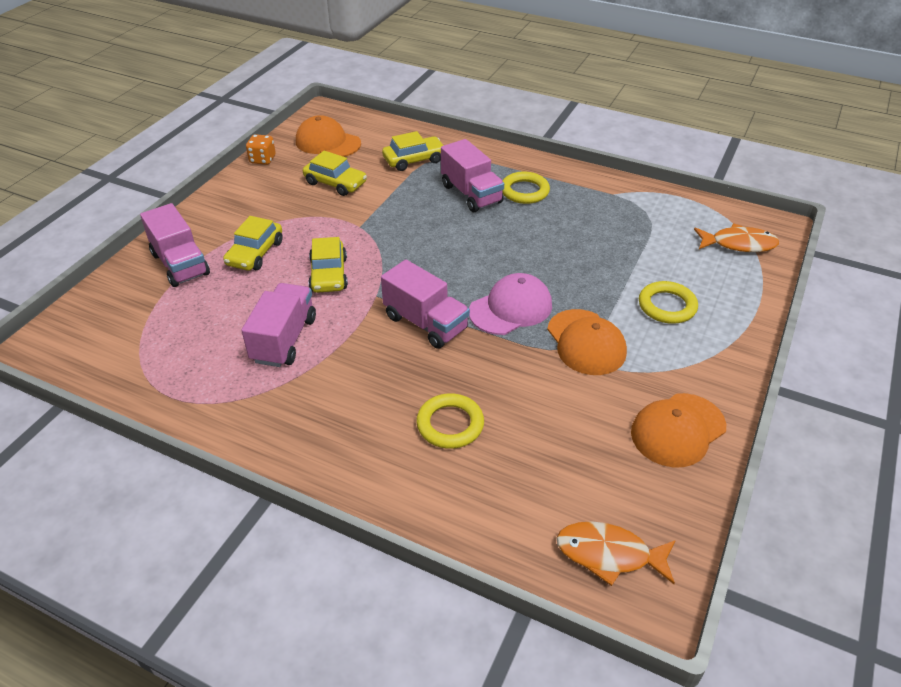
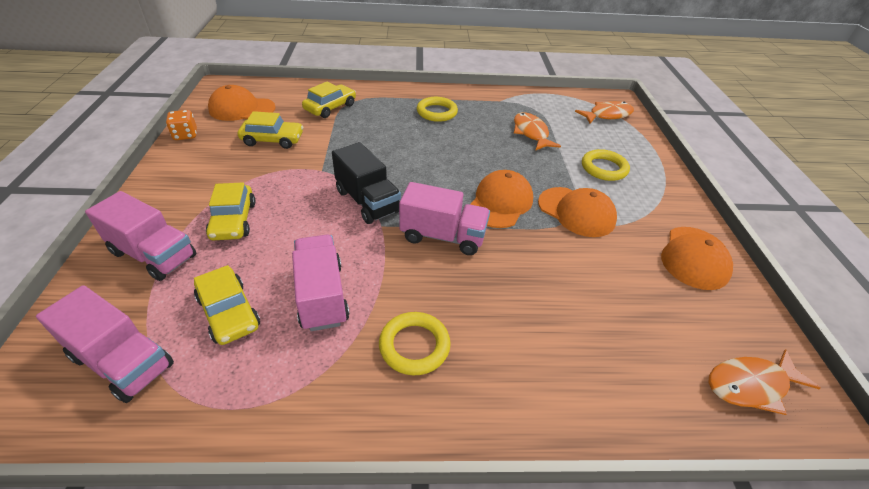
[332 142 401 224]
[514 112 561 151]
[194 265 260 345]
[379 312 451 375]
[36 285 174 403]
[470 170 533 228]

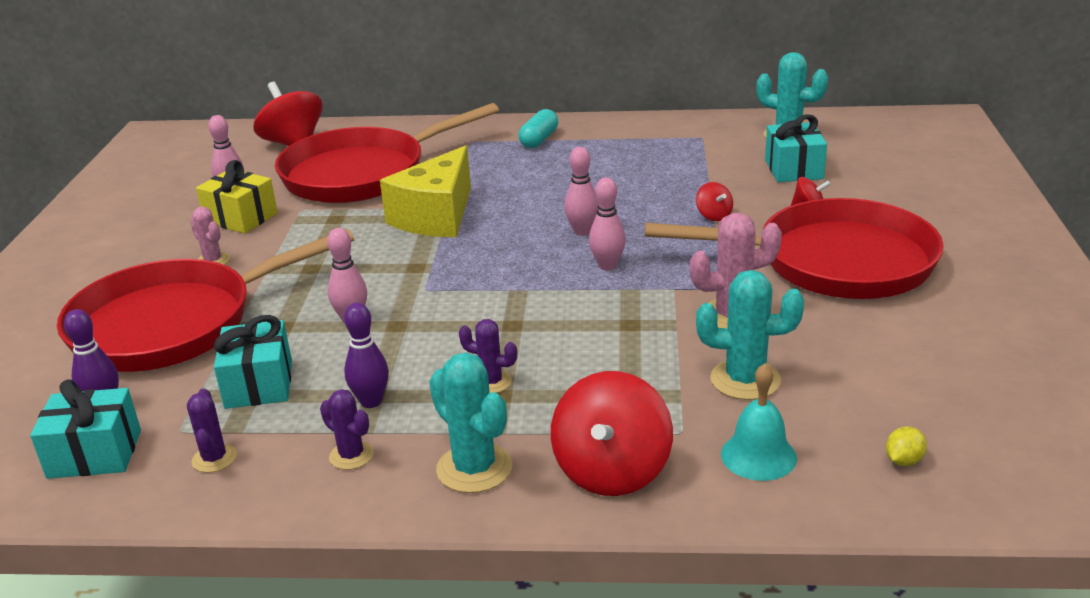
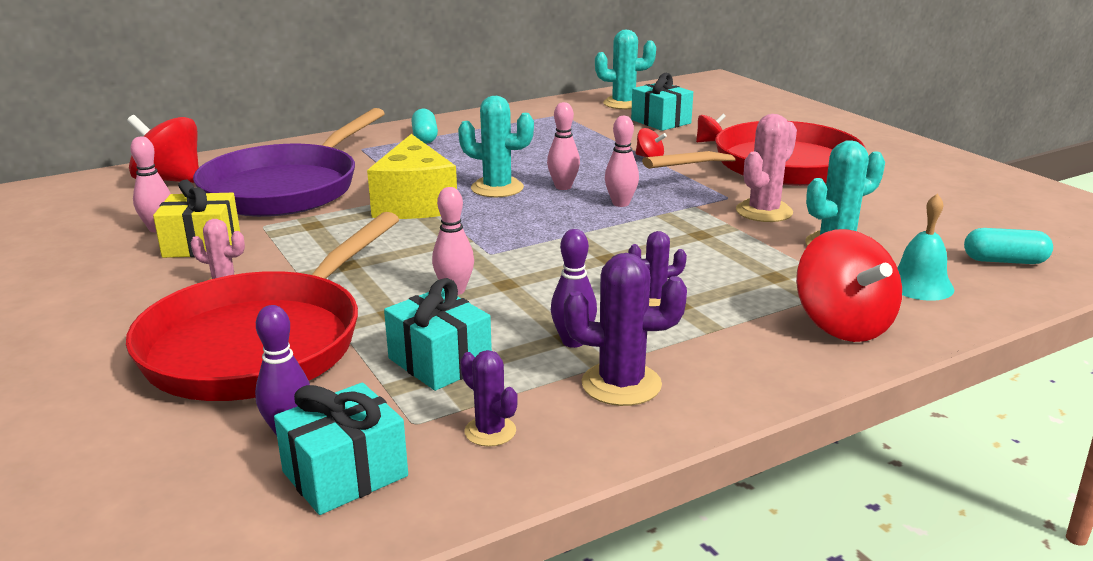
[458 96 534 197]
[964 228 1053 264]
[193 108 385 217]
[564 253 687 406]

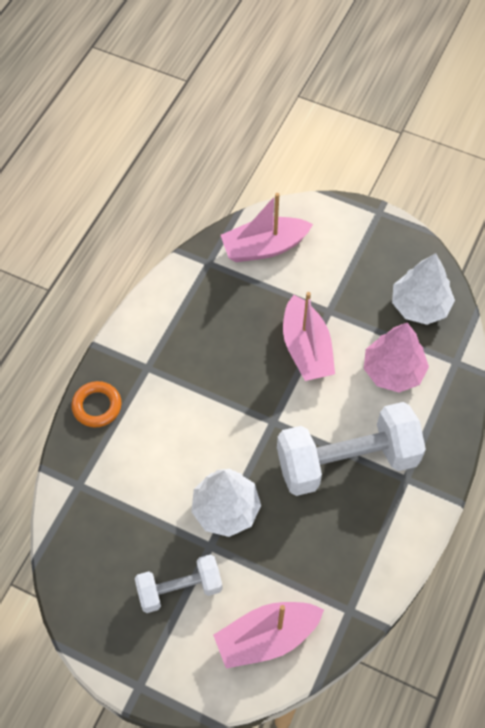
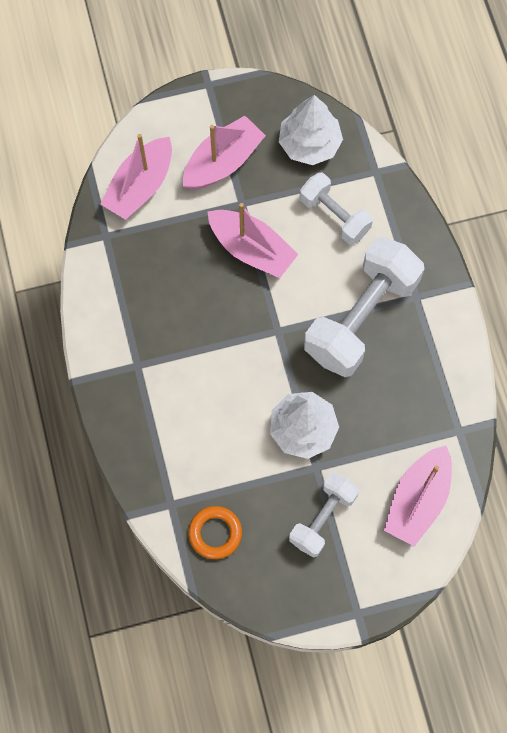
[183 116 266 190]
[188 506 242 559]
[300 173 373 245]

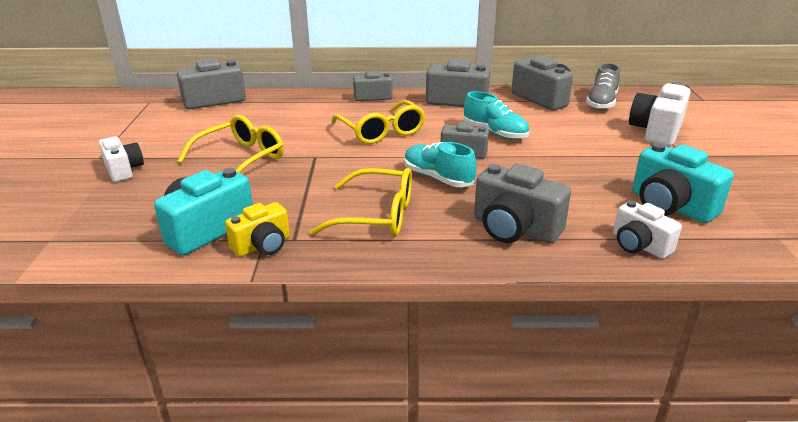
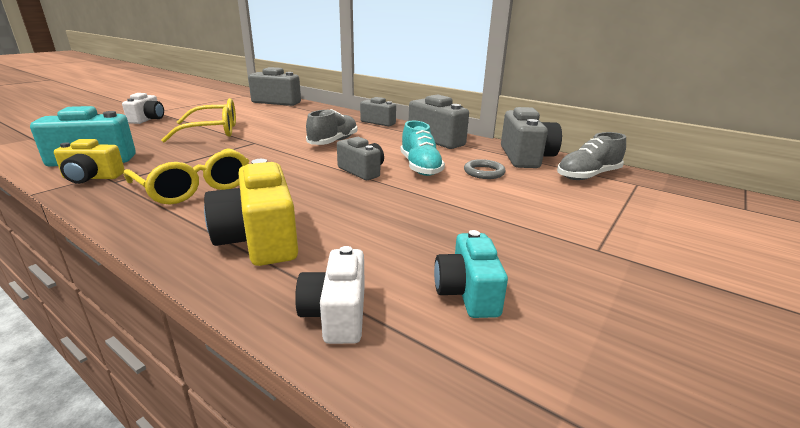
[404 142 477 187] (first image)
[629 82 691 146] (first image)
[464 159 506 179]
[306 109 358 145]
[204 159 298 266]
[434 230 508 318]

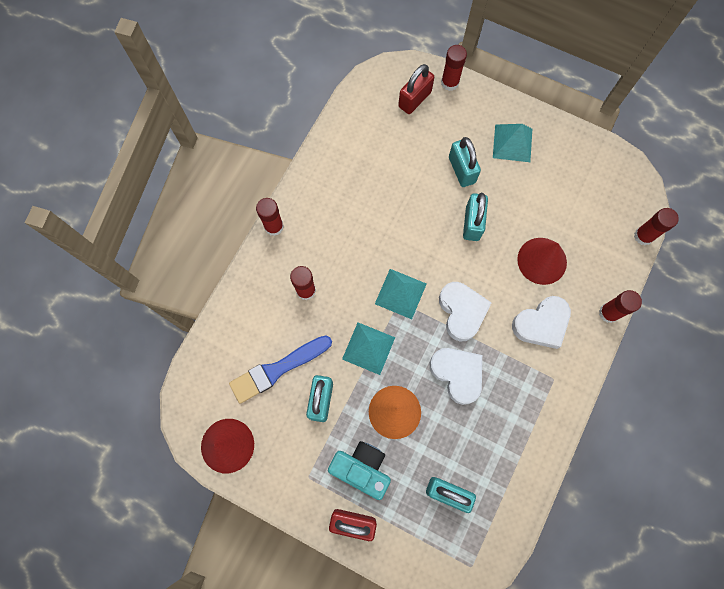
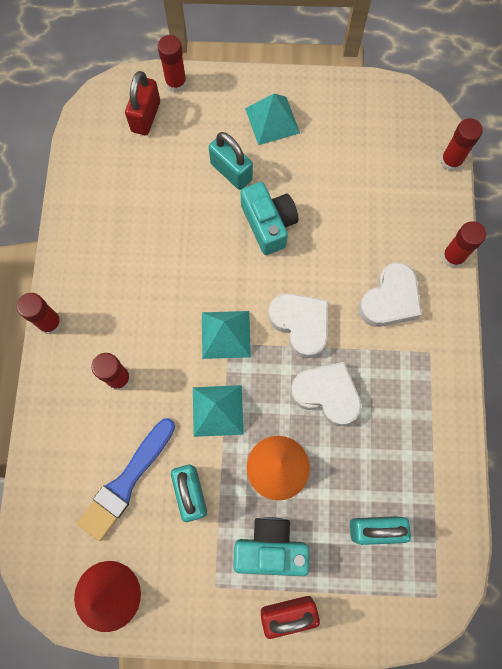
[517 238 567 285] (first image)
[241 182 298 255]

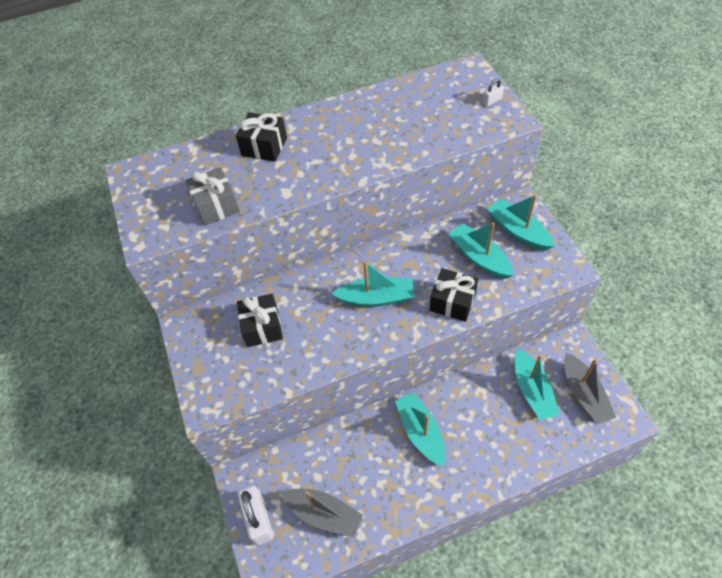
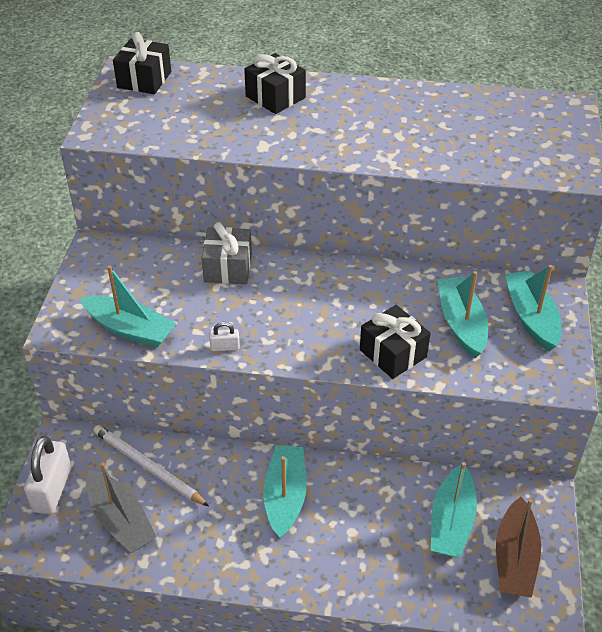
[93 425 209 507]
[201 222 252 284]
[113 32 171 94]
[80 265 177 348]
[209 322 240 351]
[496 497 541 598]

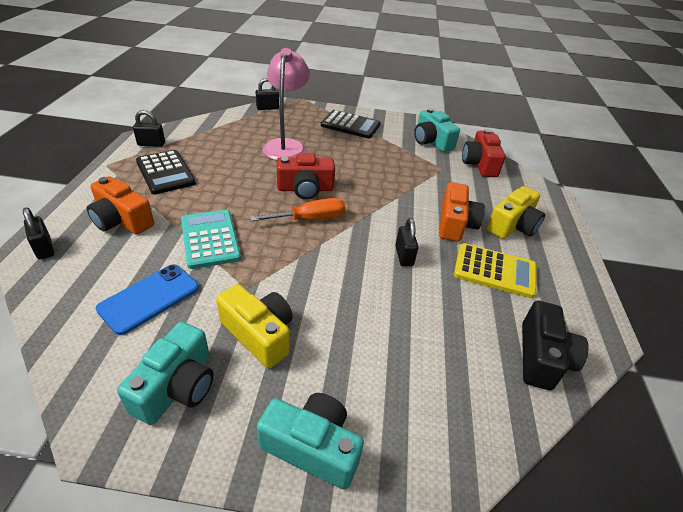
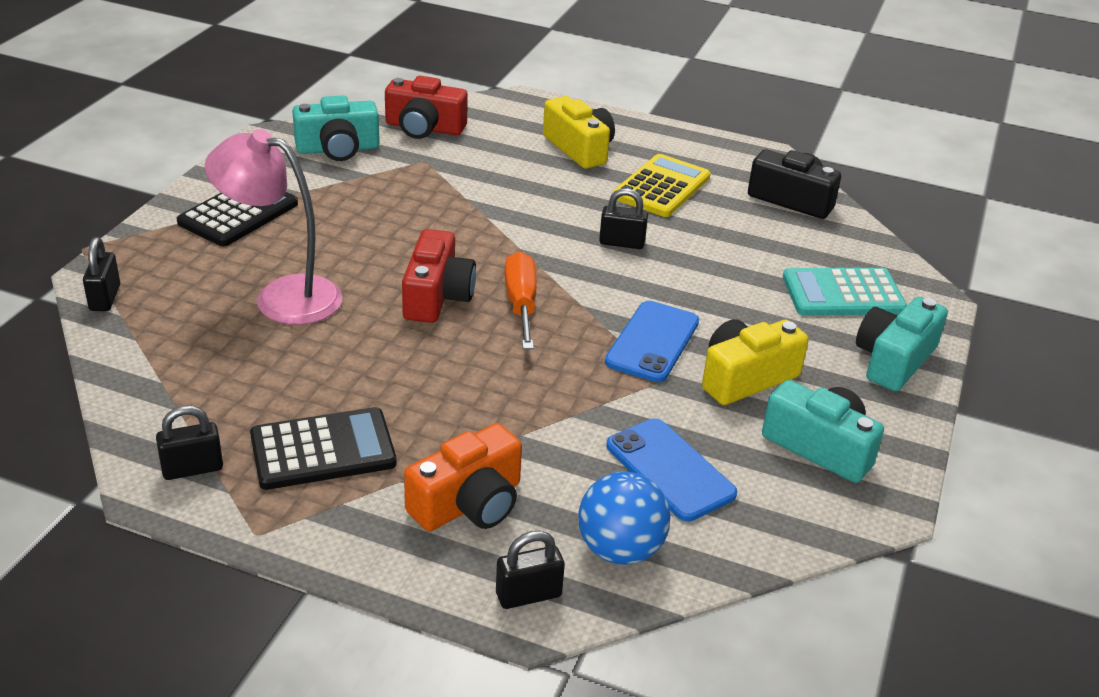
[439 182 485 242] (first image)
[578 471 671 565]
[605 301 699 382]
[783 268 907 315]
[156 406 223 480]

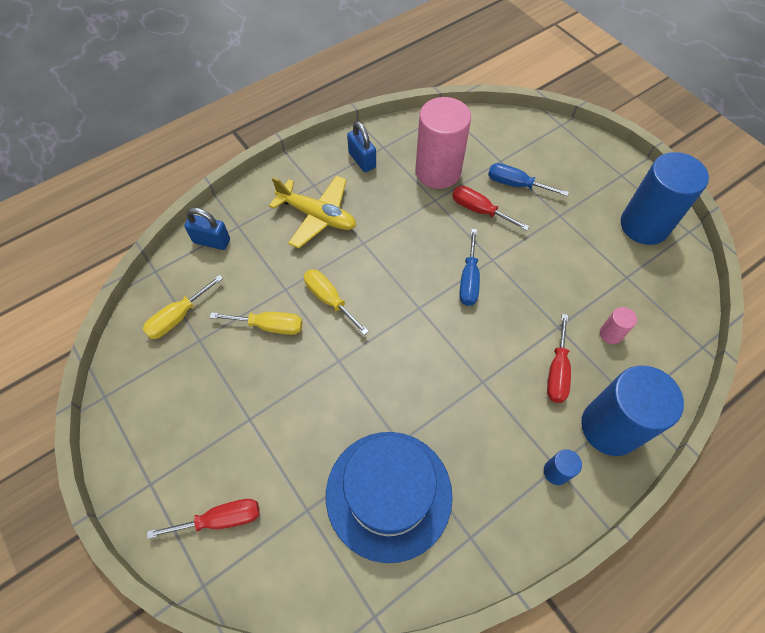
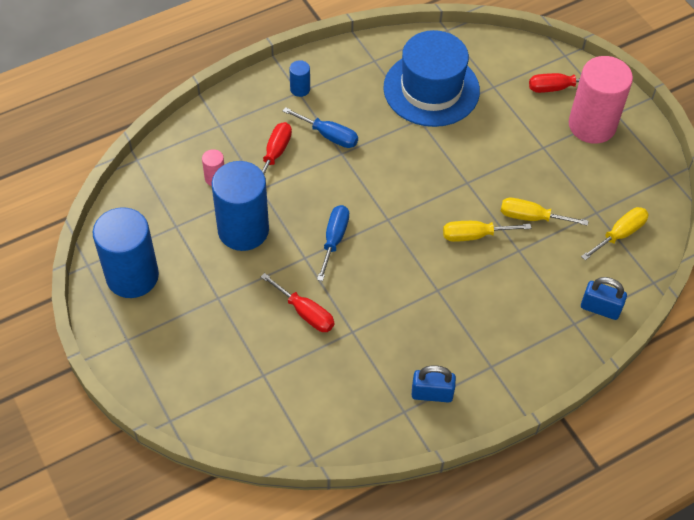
[269 176 356 249] (first image)
[569 56 633 144]
[283 107 358 148]
[212 161 269 251]
[443 221 531 242]
[412 365 456 403]

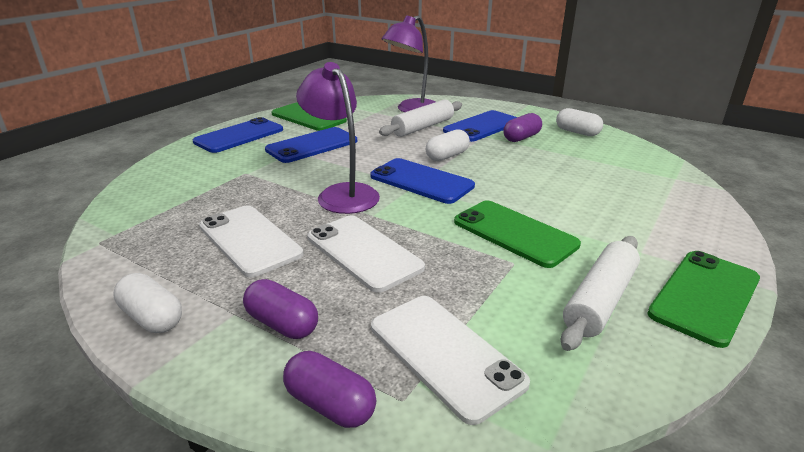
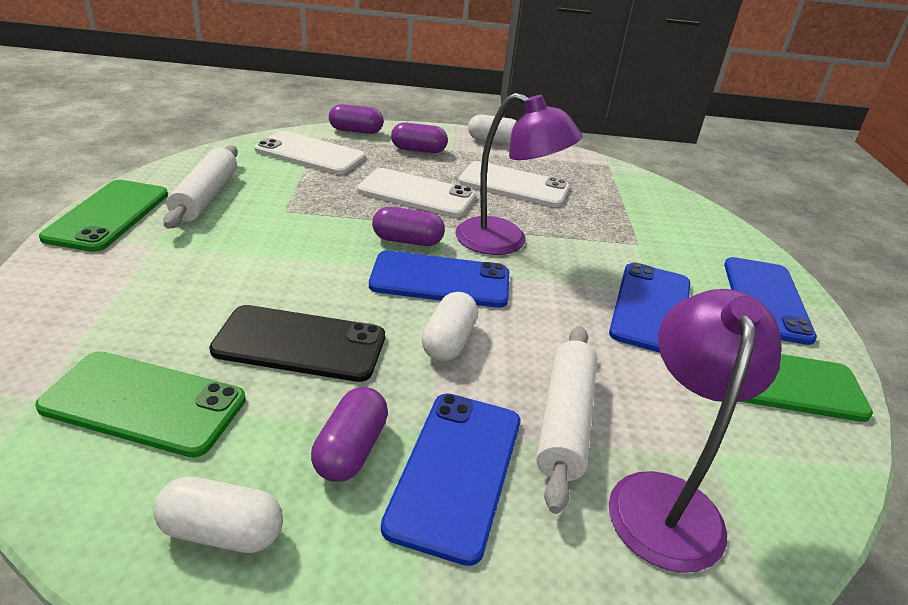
[209 305 385 382]
[372 207 445 246]
[35 351 246 458]

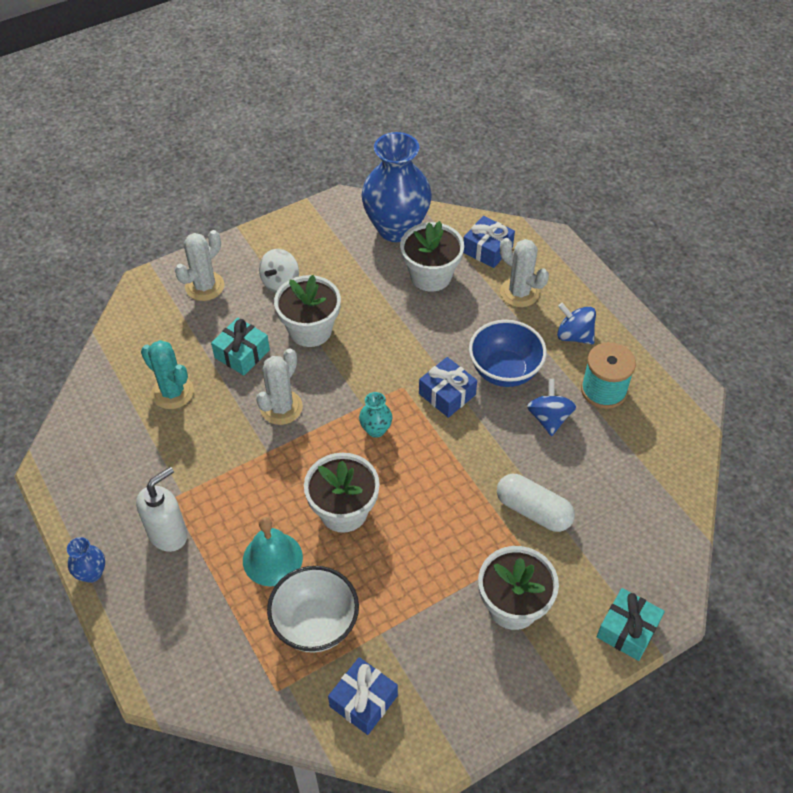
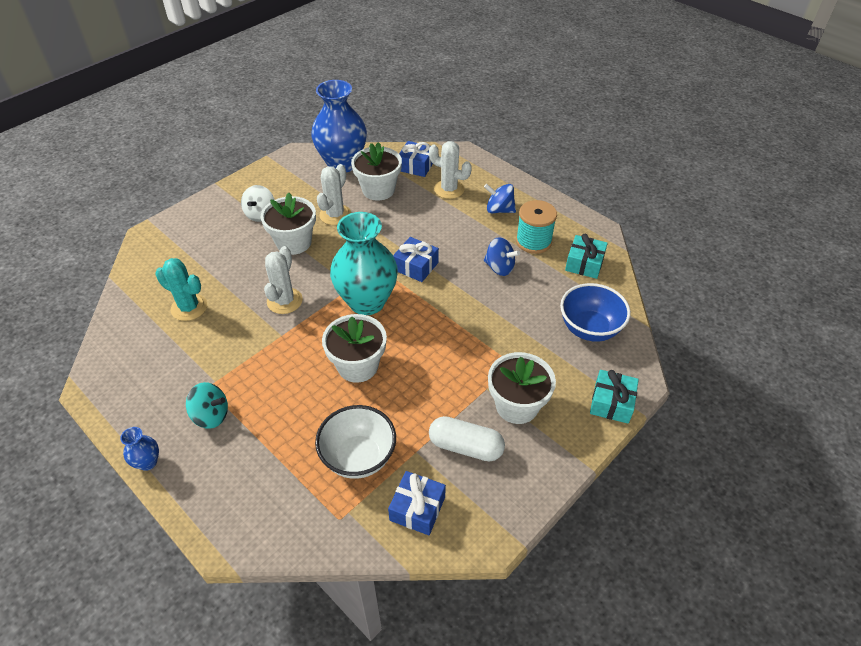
[243 517 303 587] (first image)
[317 164 351 225]
[565 234 608 279]
[560 283 631 342]
[429 416 505 462]
[186 382 228 429]
[484 237 520 276]
[330 212 398 315]

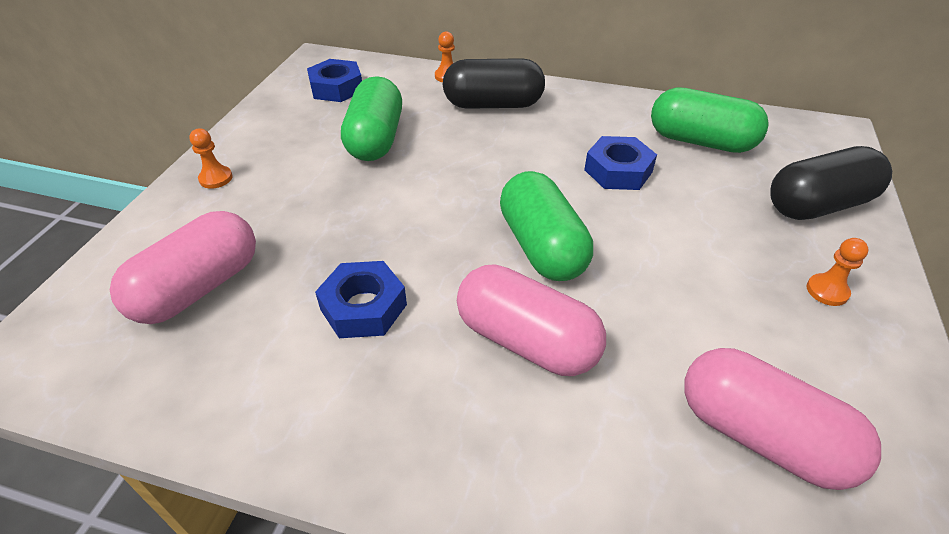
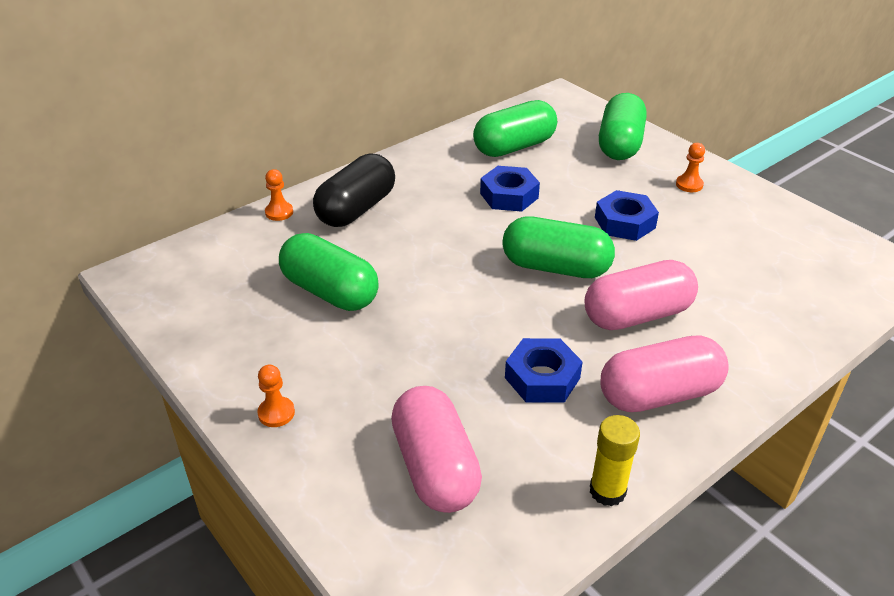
[590 415 640 506]
[595 190 659 241]
[600 335 729 412]
[599 93 646 160]

